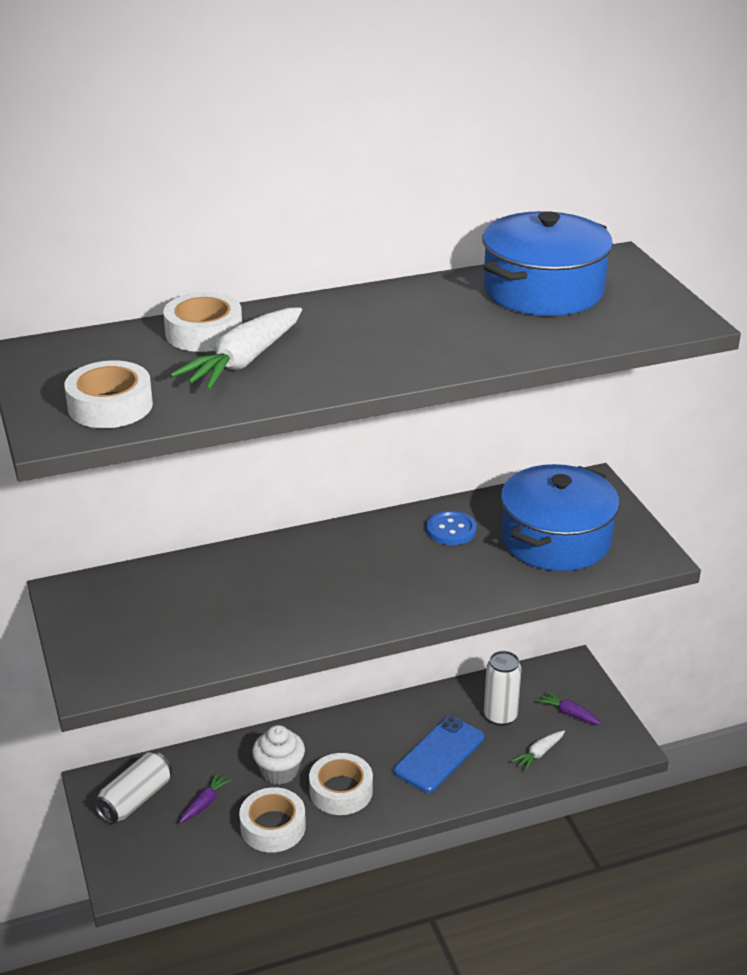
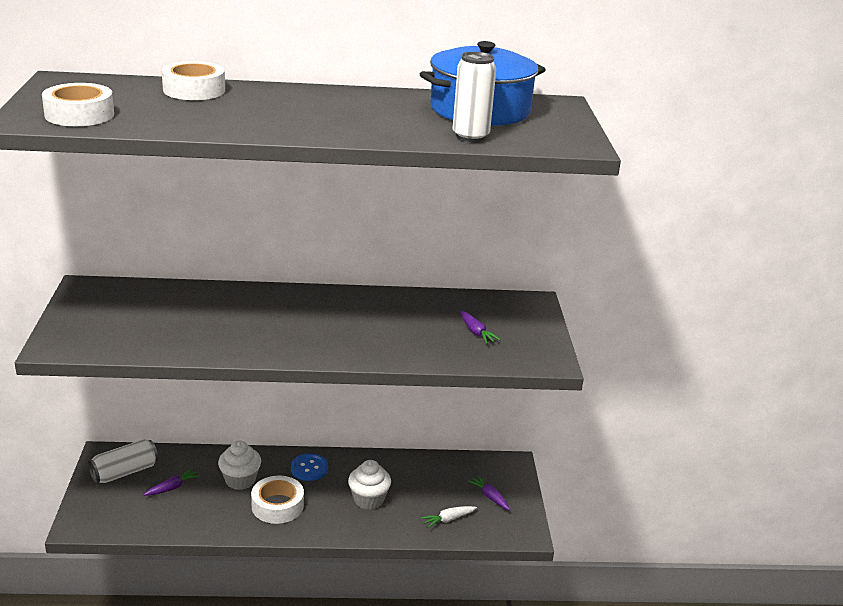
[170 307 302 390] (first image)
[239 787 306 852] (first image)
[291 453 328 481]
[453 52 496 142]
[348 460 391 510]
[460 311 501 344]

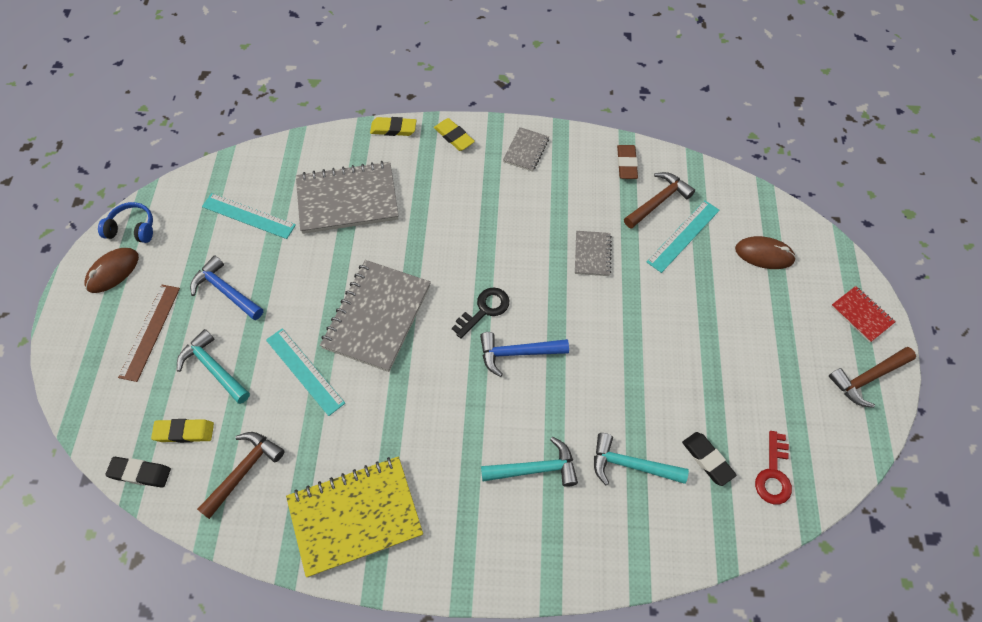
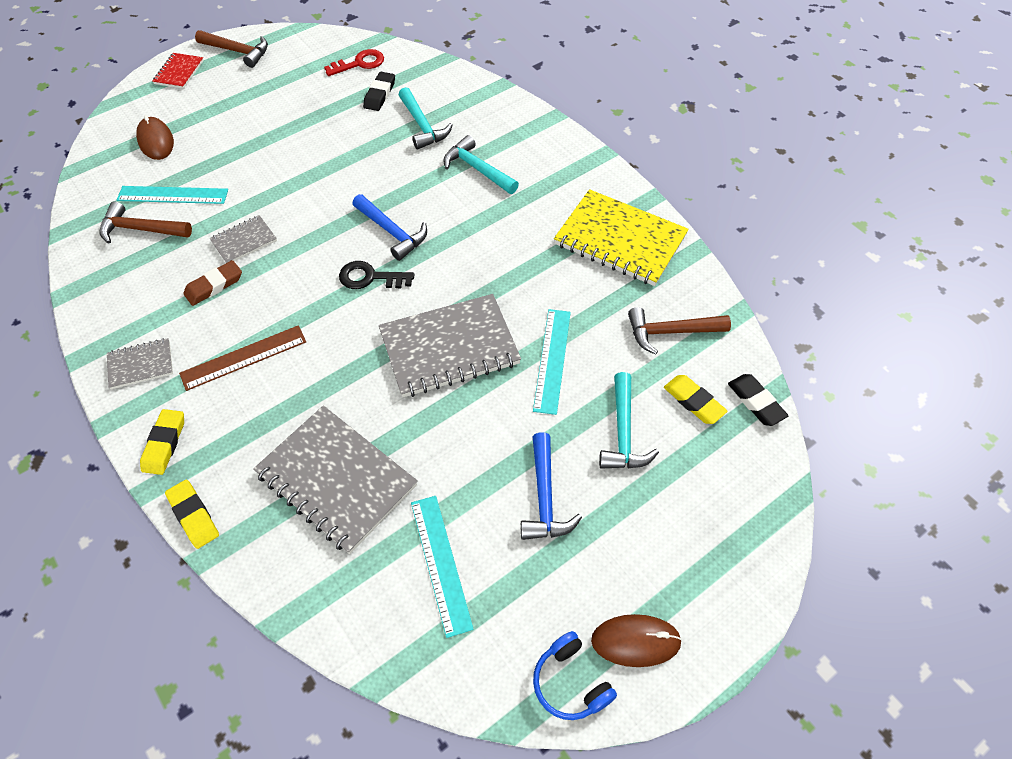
[179 325 306 391]
[183 260 242 306]

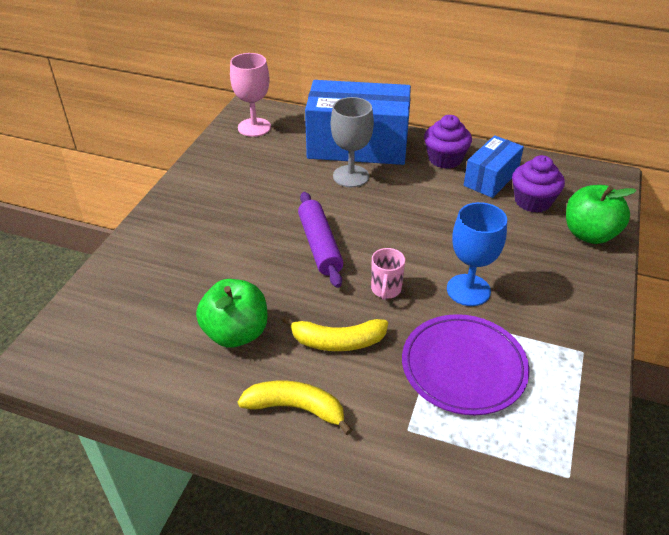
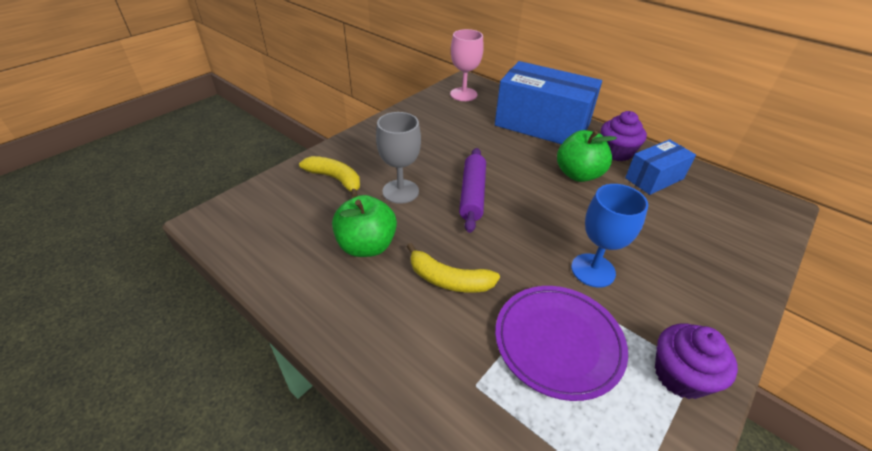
[371 248 405 300] (first image)
[299 156 360 198]
[376 112 421 204]
[655 324 738 399]
[557 130 617 182]

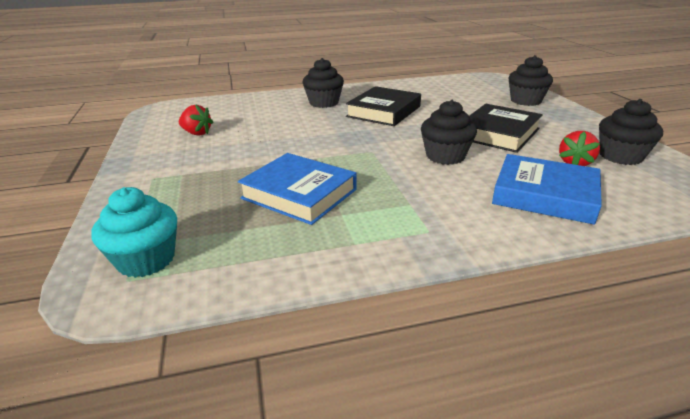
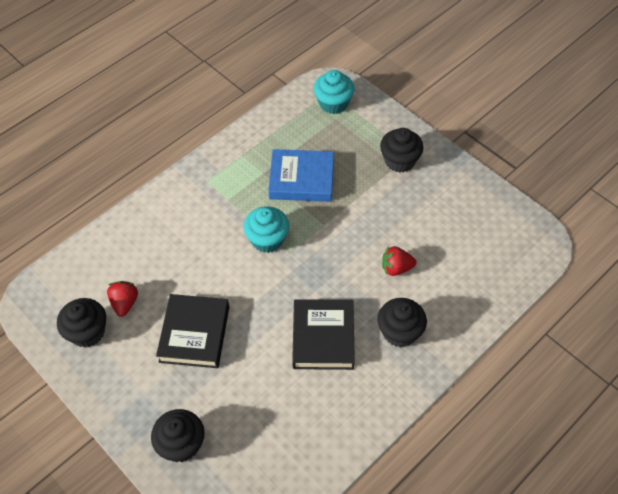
[492 154 602 225] (first image)
[243 206 289 253]
[382 246 417 276]
[380 128 423 173]

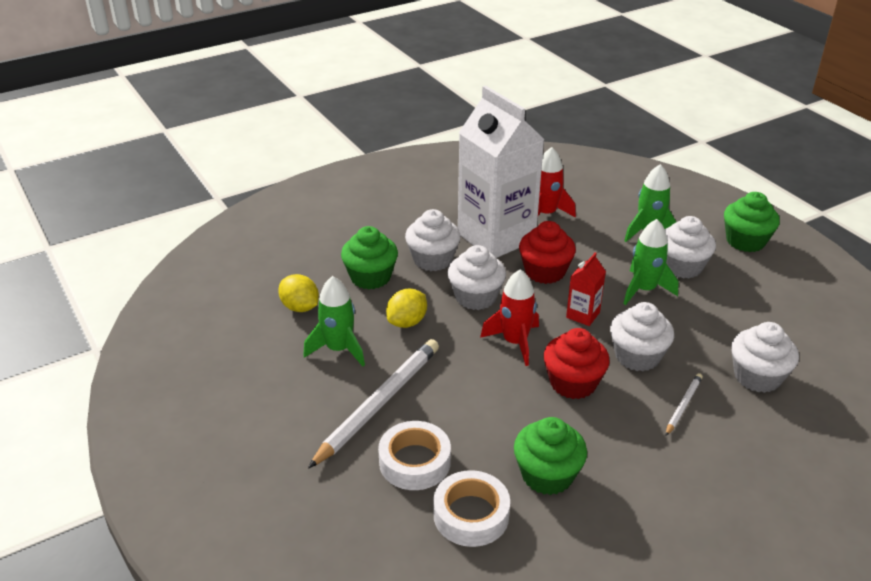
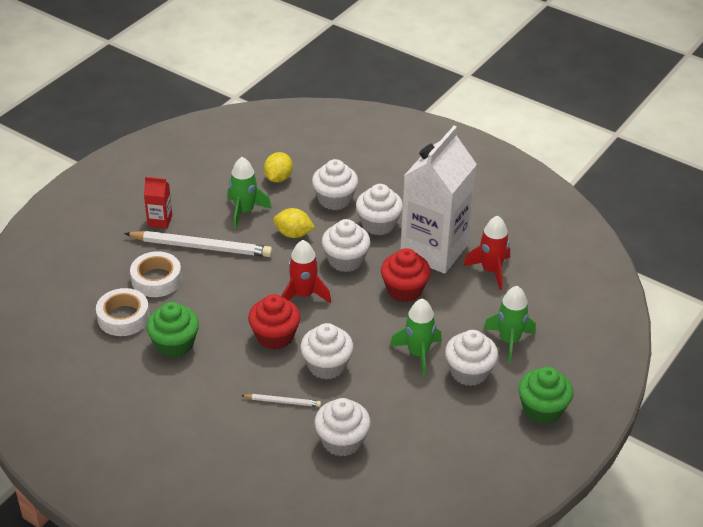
[144 177 172 228]
[312 159 358 210]

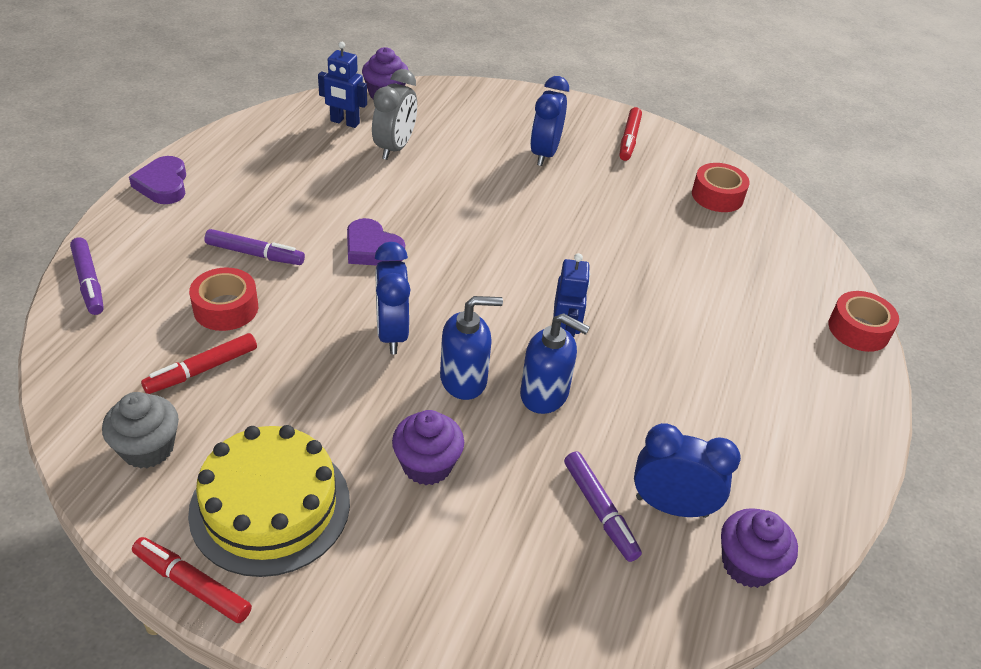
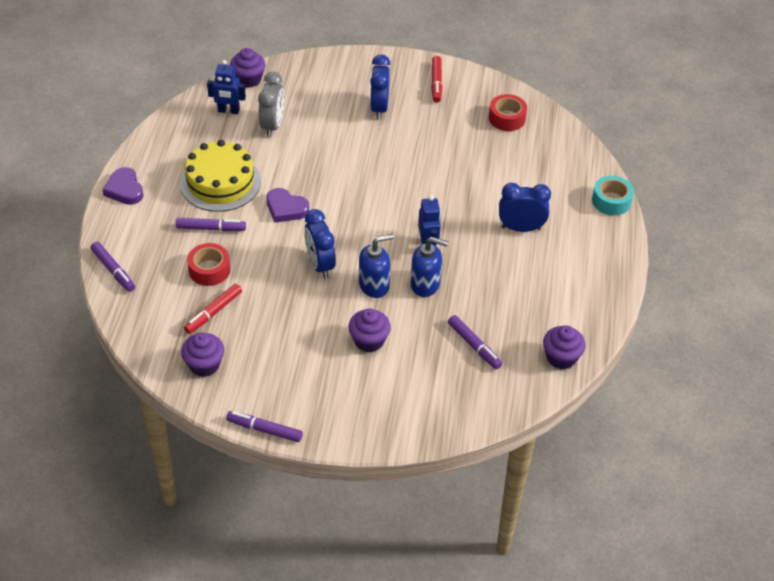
[180 140 261 212]
[499 183 551 232]
[181 333 224 377]
[226 411 303 442]
[592 176 634 216]

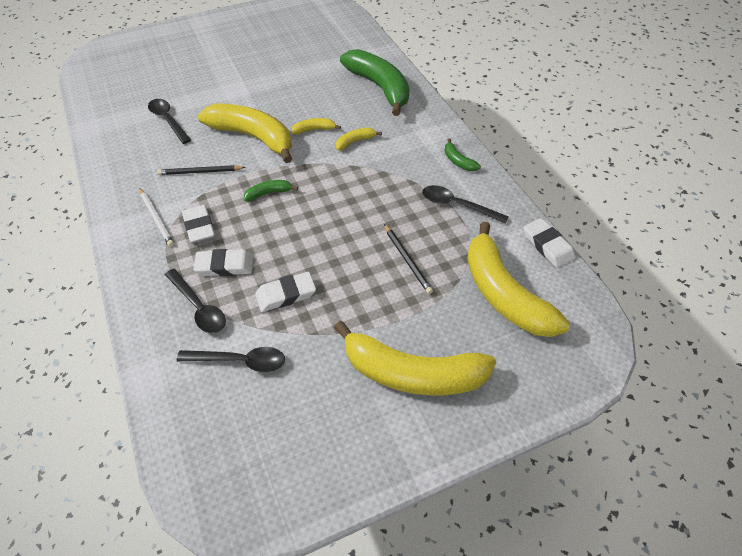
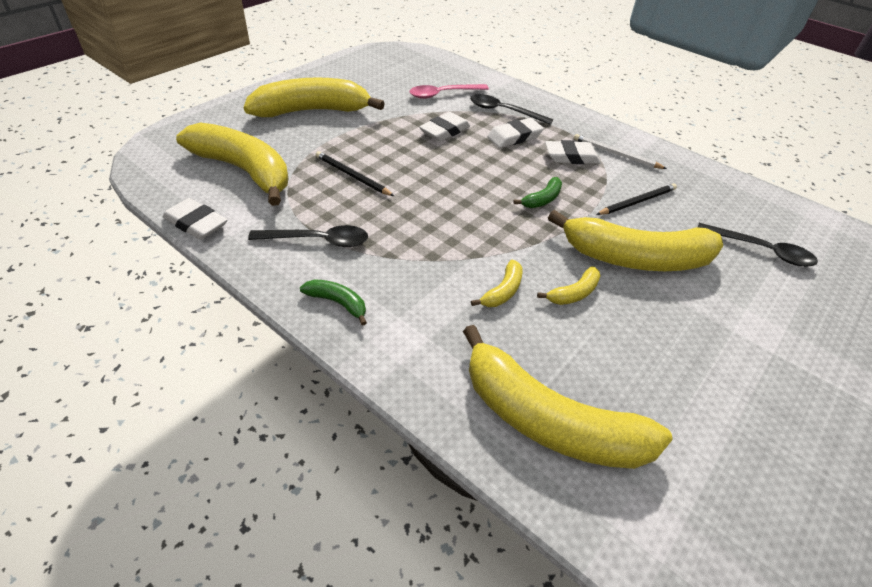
[410 84 489 99]
[463 325 673 469]
[545 140 601 164]

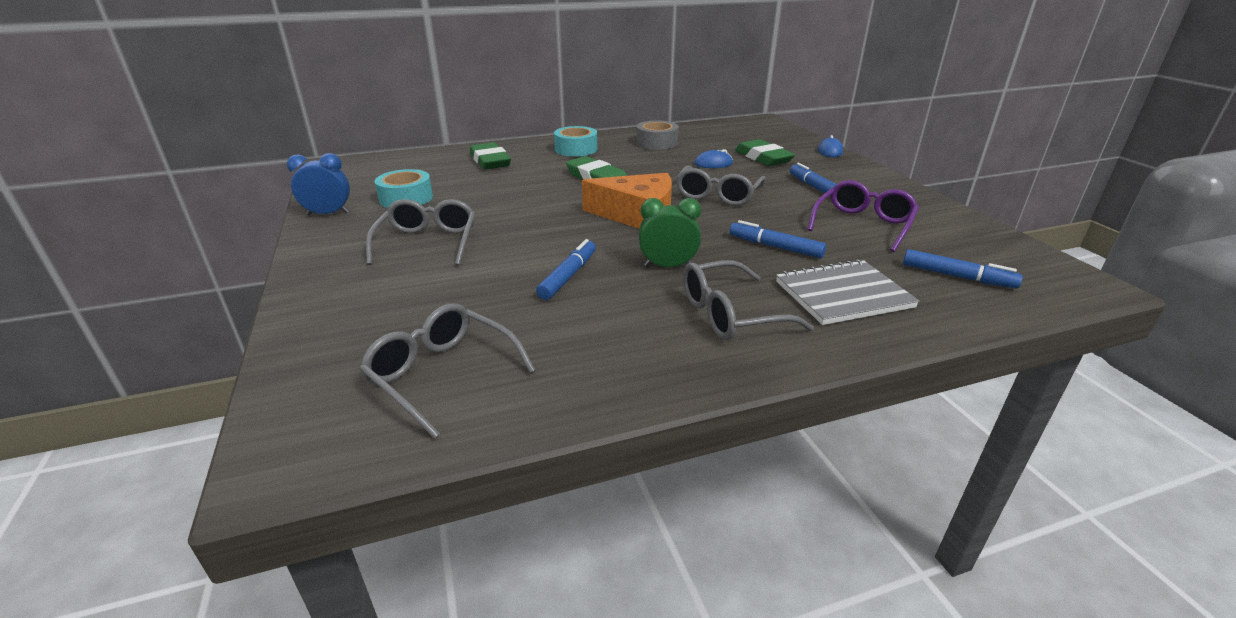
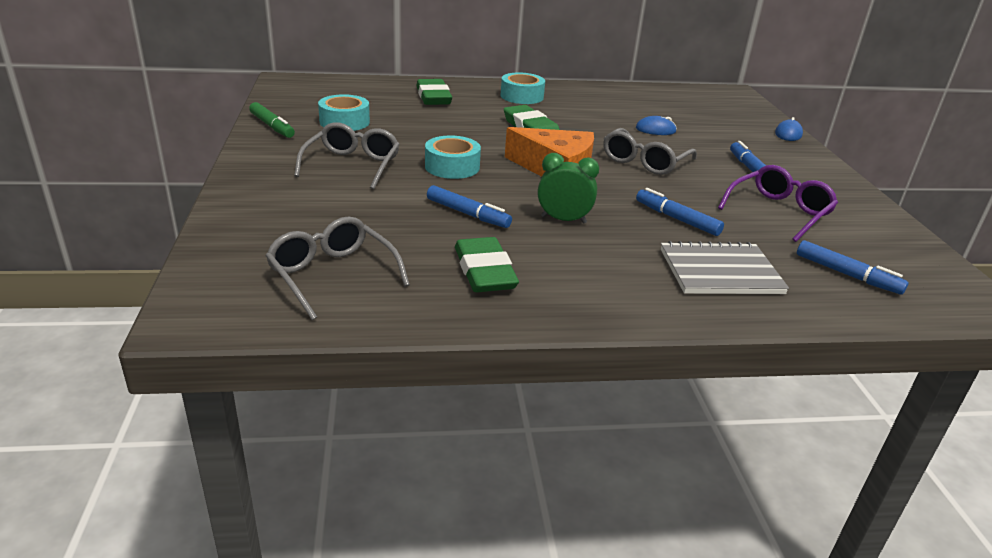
[636 120 679 150] (first image)
[683 260 814 340] (first image)
[425 135 481 179]
[455 237 519 292]
[249 102 295 138]
[427 185 512 228]

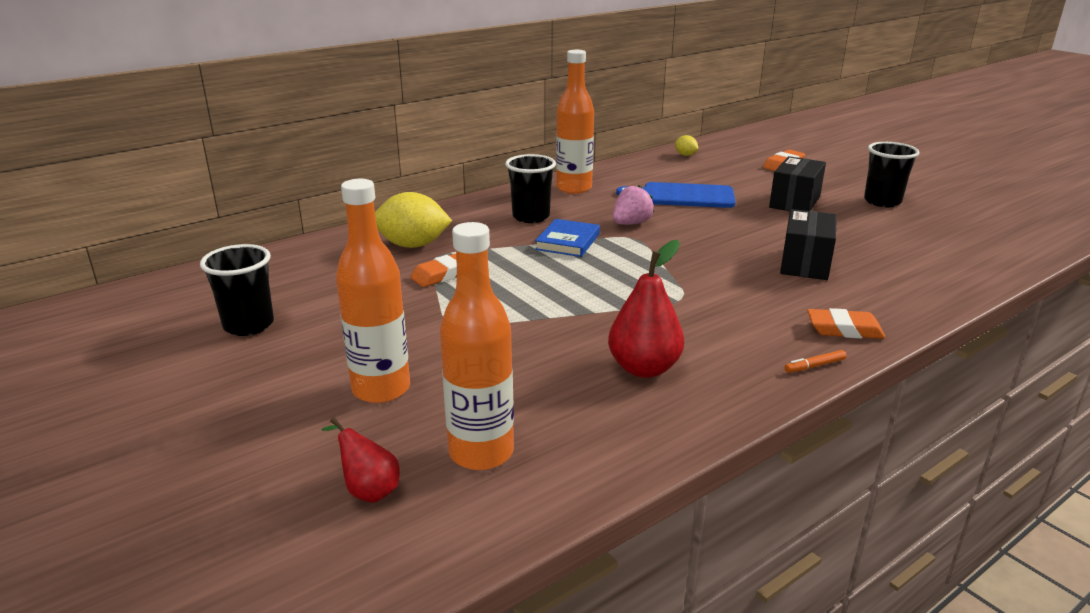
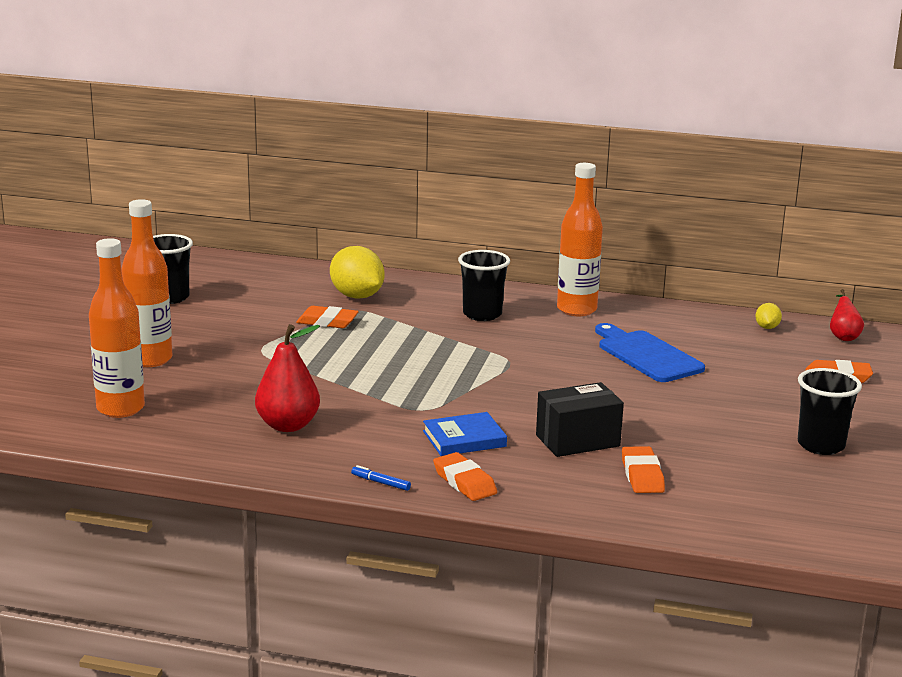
[613 185 654 225] (first image)
[769 156 826 211] (first image)
[622 446 665 493]
[830 289 864 341]
[423 412 507 456]
[351 465 411 491]

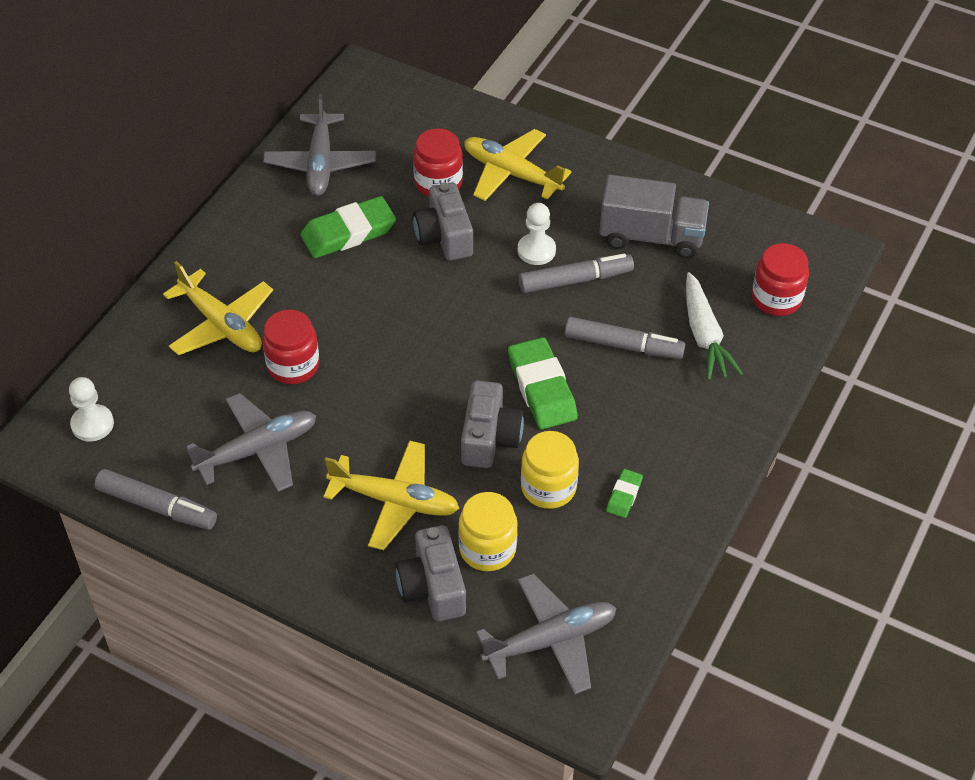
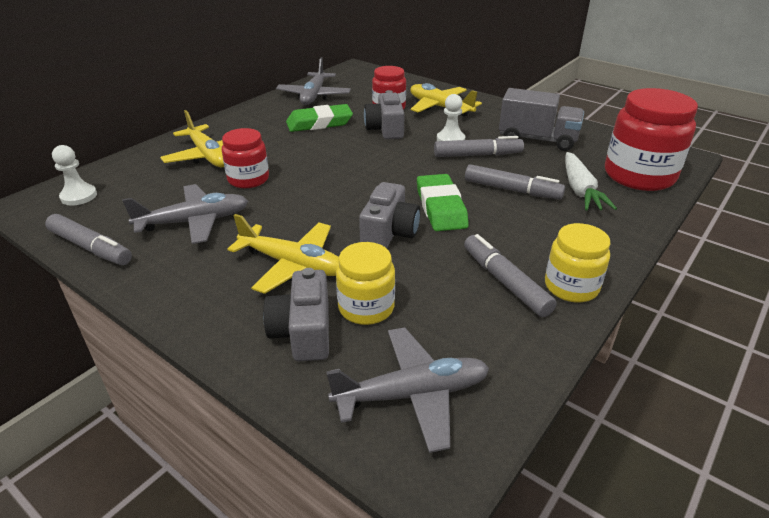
[545 223 610 303]
[464 234 557 317]
[605 88 698 191]

